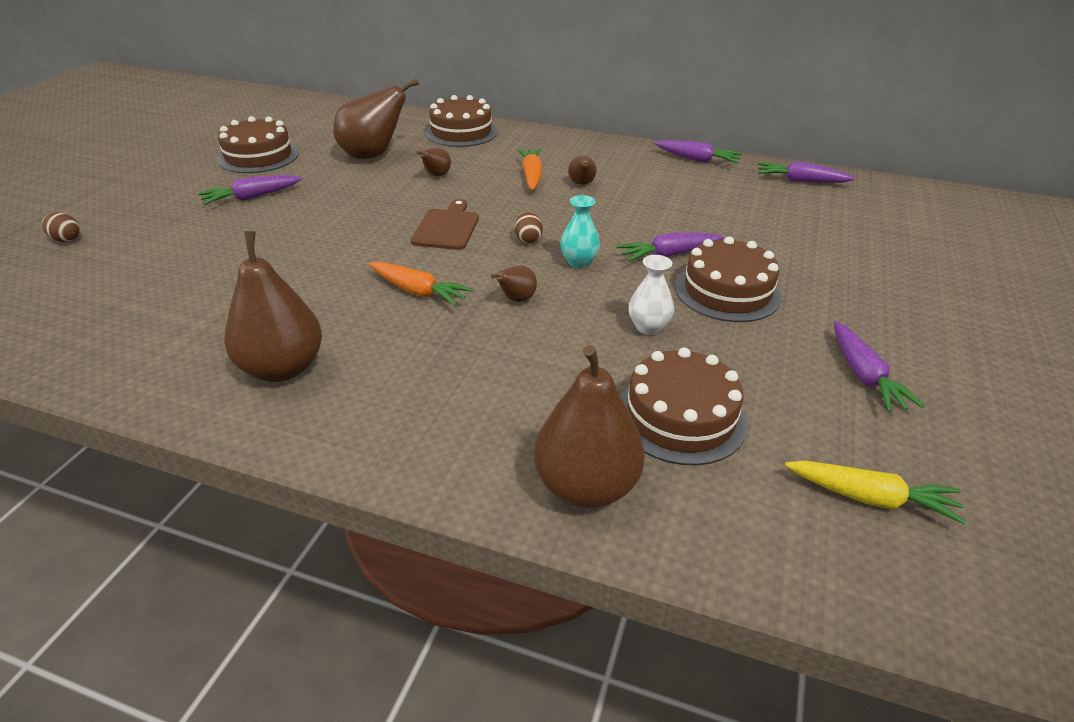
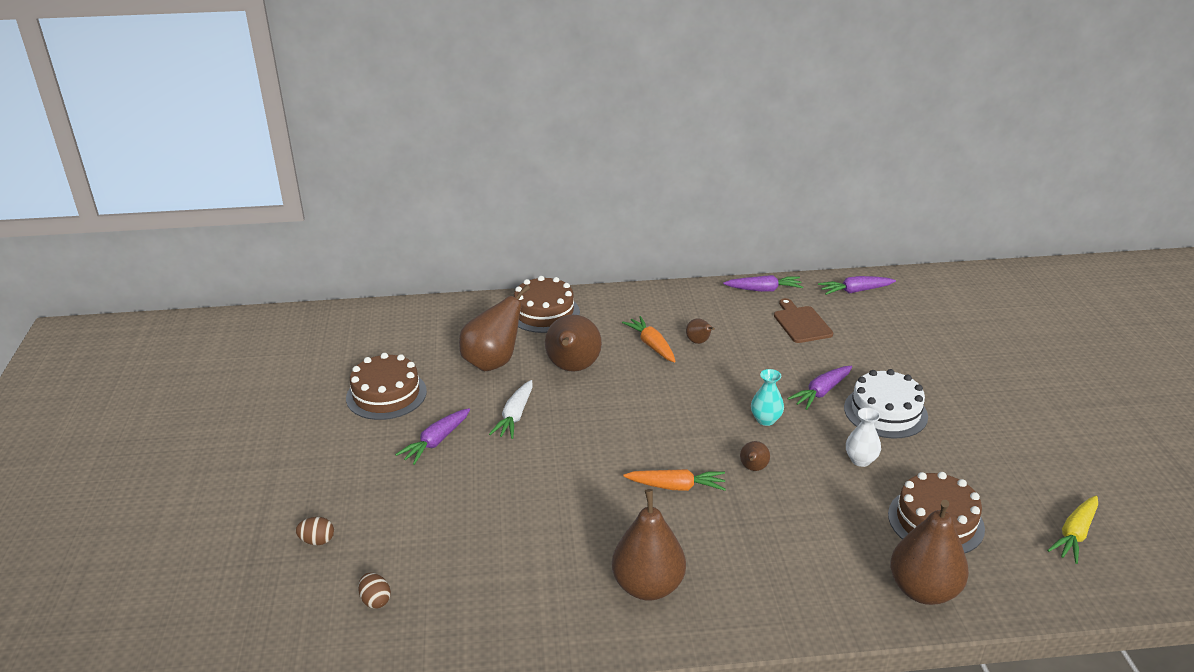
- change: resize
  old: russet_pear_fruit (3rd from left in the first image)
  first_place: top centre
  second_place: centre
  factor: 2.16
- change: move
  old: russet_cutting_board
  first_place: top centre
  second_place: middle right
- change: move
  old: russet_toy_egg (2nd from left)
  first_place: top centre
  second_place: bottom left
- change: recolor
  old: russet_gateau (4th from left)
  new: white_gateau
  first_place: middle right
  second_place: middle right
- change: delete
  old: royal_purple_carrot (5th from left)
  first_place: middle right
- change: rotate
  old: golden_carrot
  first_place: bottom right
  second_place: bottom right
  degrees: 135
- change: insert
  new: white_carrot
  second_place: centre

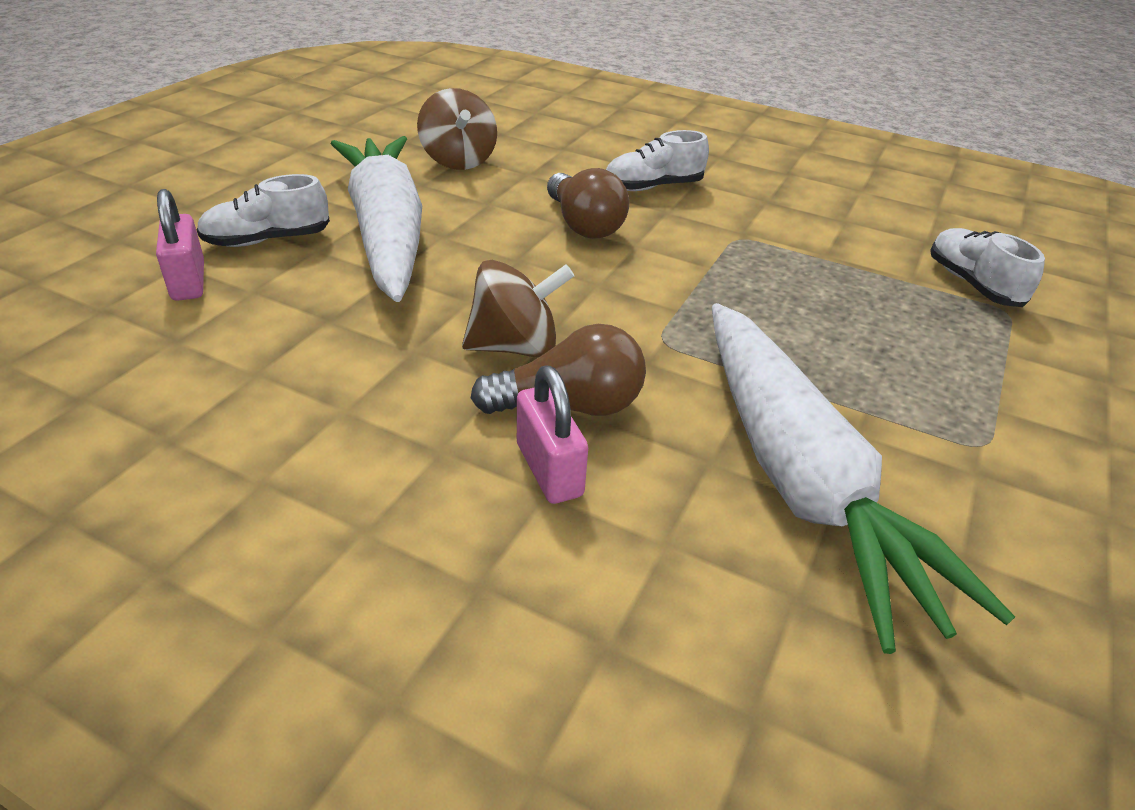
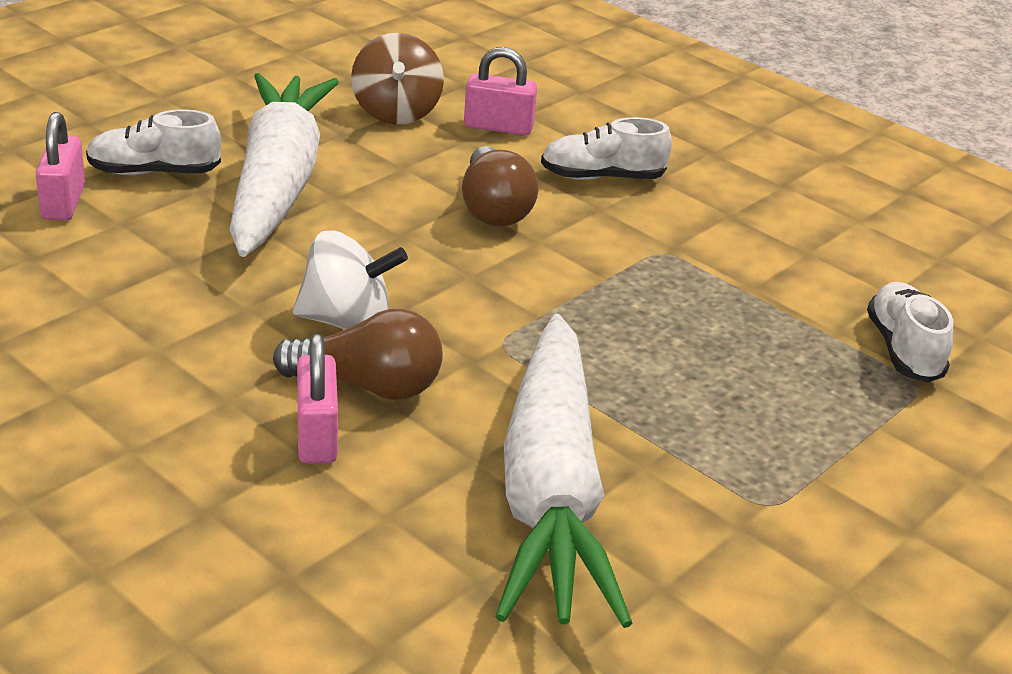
- change: recolor
  old: russet_toy_top (2nd from left)
  new: white_toy_top
  first_place: centre
  second_place: centre
- change: insert
  new: pink_small_lock (3rd from left)
  second_place: top centre

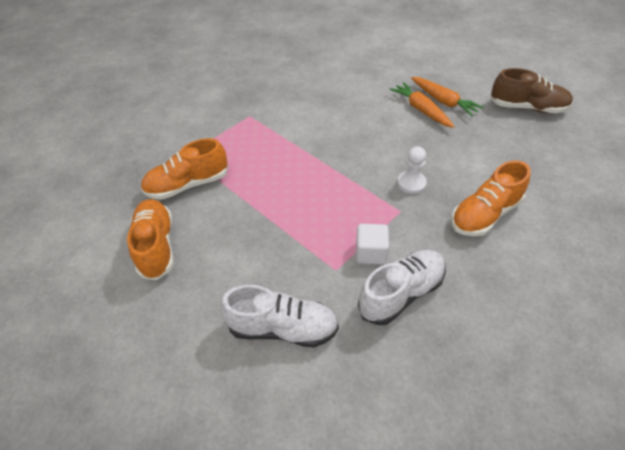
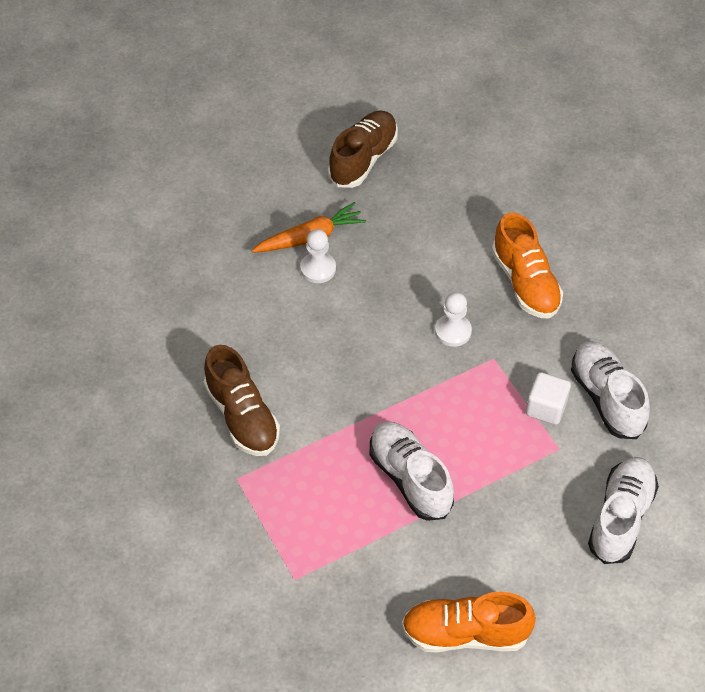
- change: replace
  old: orange_carrot (1st from left)
  new: white_game_pawn (1st from left)
  first_place: top right
  second_place: centre
- change: delete
  old: orange_shoe (2nd from left)
  first_place: middle left
- change: insert
  new: russet_shoe (1st from left)
  second_place: centre
- change: insert
  new: white_shoe (1st from left)
  second_place: bottom centre

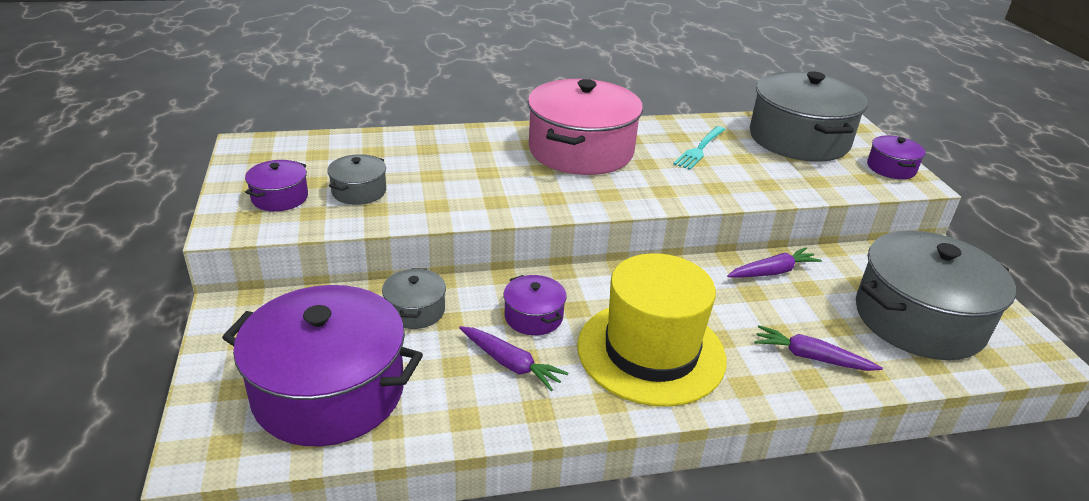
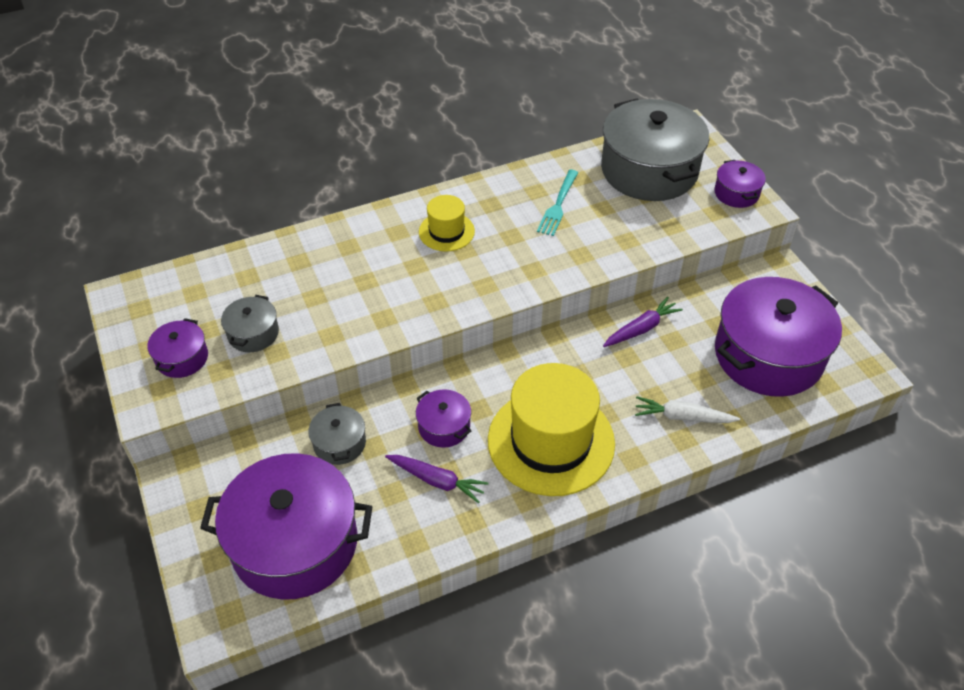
- change: replace
  old: pink_pot
  new: golden_top_hat (1st from left)
  first_place: top centre
  second_place: top centre
- change: recolor
  old: ash-grey_pot (4th from left)
  new: royal_purple_pot (5th from left)
  first_place: middle right
  second_place: middle right
- change: recolor
  old: royal_purple_carrot (3rd from left)
  new: white_carrot
  first_place: bottom right
  second_place: middle right

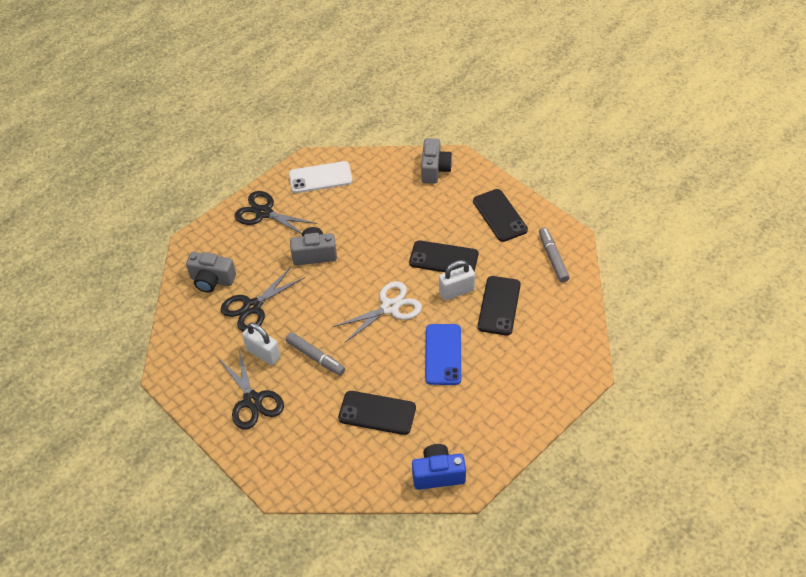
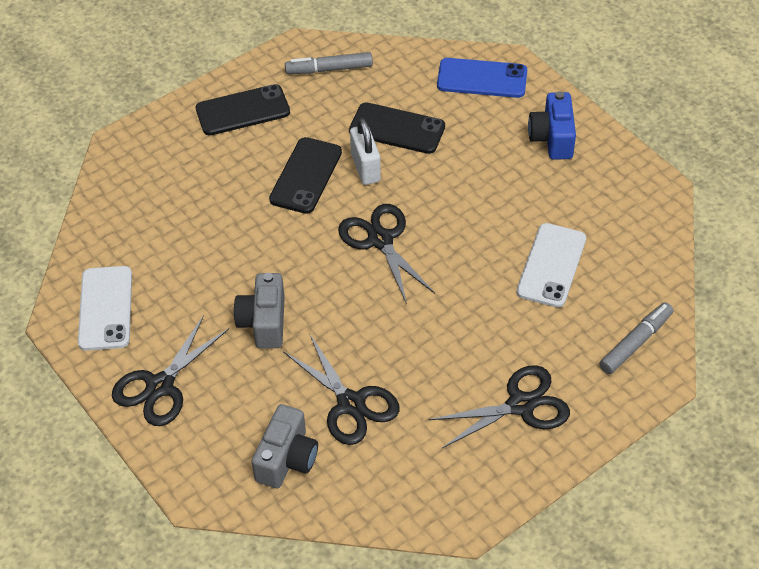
- change: delete
  old: ash-grey_photo_camera (3rd from left)
  first_place: top centre
- change: recolor
  old: white_pair_of_scissors
  new: ebony_pair_of_scissors (3rd from left)
  first_place: centre
  second_place: centre
- change: delete
  old: white_small_lock (1st from left)
  first_place: middle left
- change: move
  old: royal_blue_phone
  first_place: centre
  second_place: top centre
- change: move
  old: ash-grey_marker_pen (1st from left in the first image)
  new: ash-grey_marker_pen (2nd from left)
  first_place: centre
  second_place: middle right
- change: recolor
  old: ebony_phone (1st from left)
  new: white_phone (2nd from left)
  first_place: bottom centre
  second_place: middle right
- change: move
  old: royal_blue_photo_camera
  first_place: bottom centre
  second_place: top right

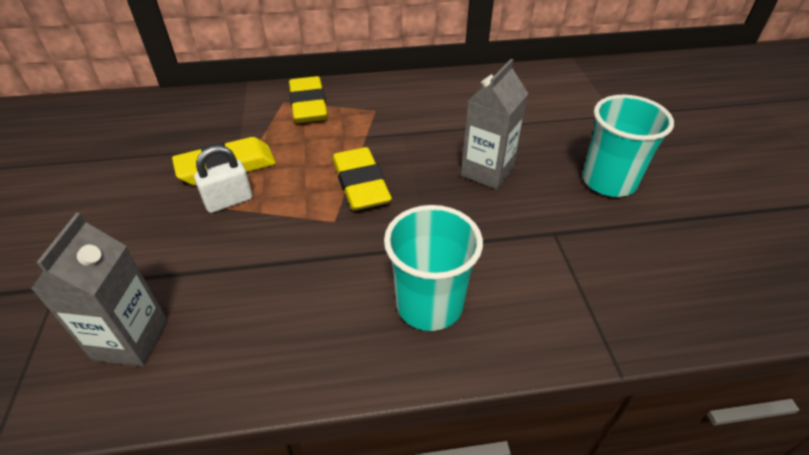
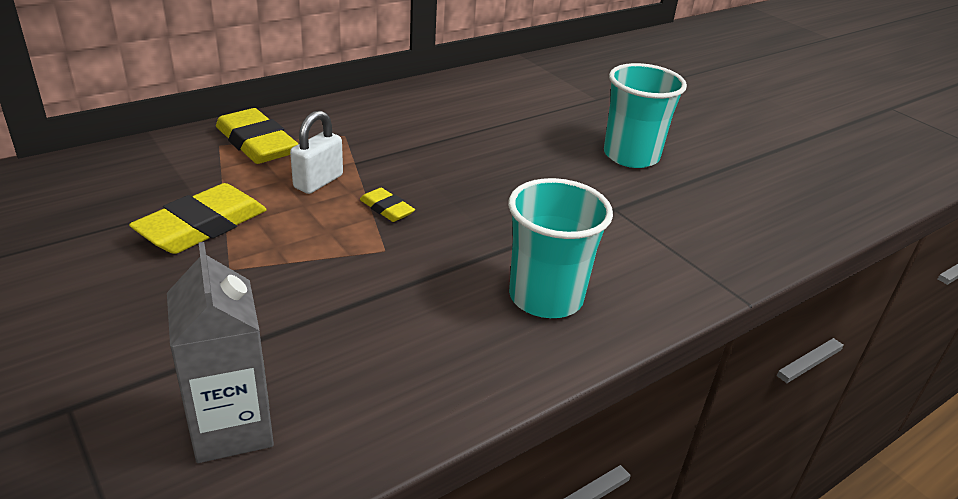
- change: delete
  old: ash-grey_milk_carton (2nd from left)
  first_place: top centre
- change: move
  old: white_small_lock
  first_place: middle left
  second_place: top left
- change: resize
  old: golden_eraser (3rd from left)
  first_place: centre
  second_place: centre
  factor: 0.52

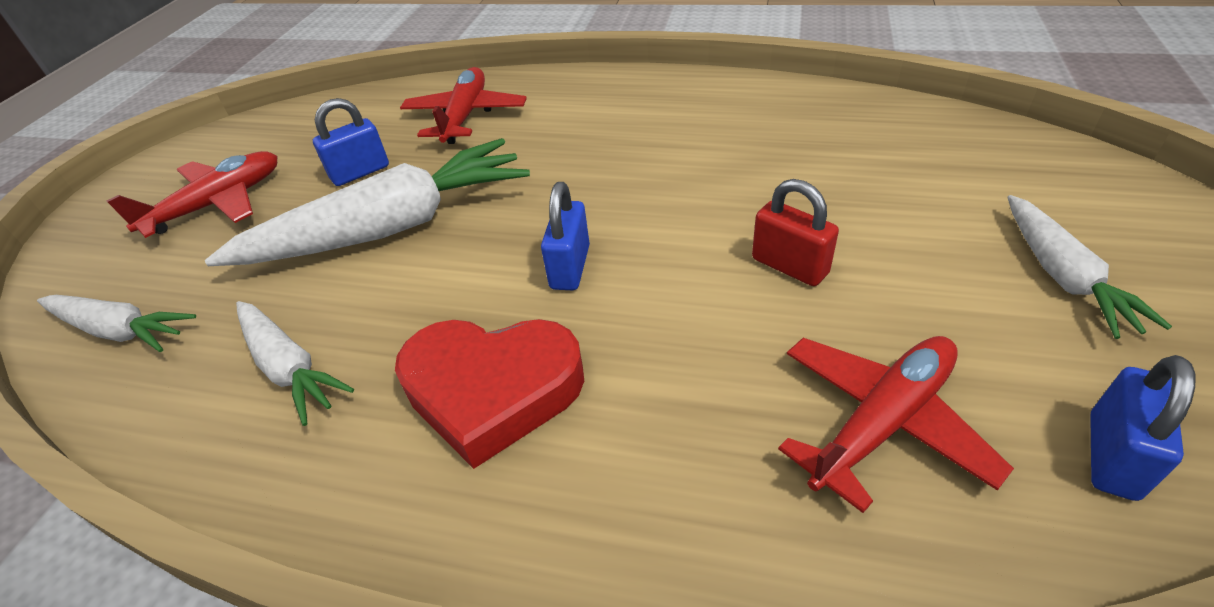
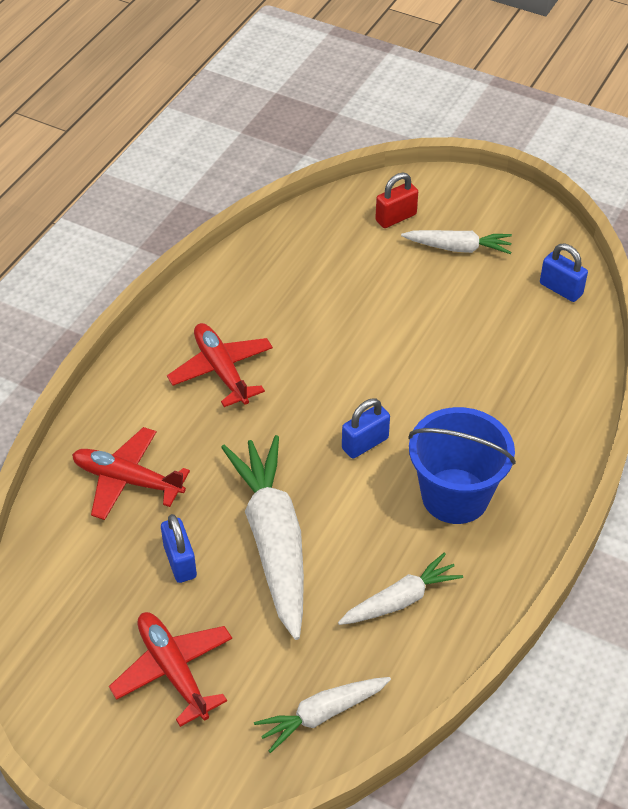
- change: move
  old: red_small_lock
  first_place: centre
  second_place: top centre
- change: rotate
  old: royal_blue_small_lock (2nd from left)
  first_place: centre
  second_place: centre
  degrees: -60
- change: rotate
  old: white_carrot (1st from left in the first image)
  first_place: middle left
  second_place: bottom centre
  degrees: -150
- change: replace
  old: red_love_heart
  new: royal_blue_pail
  first_place: centre
  second_place: middle right
- change: move
  old: red_plane (3rd from left)
  first_place: bottom right
  second_place: centre

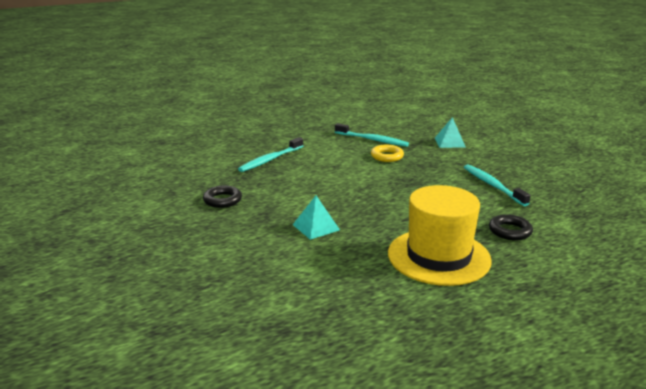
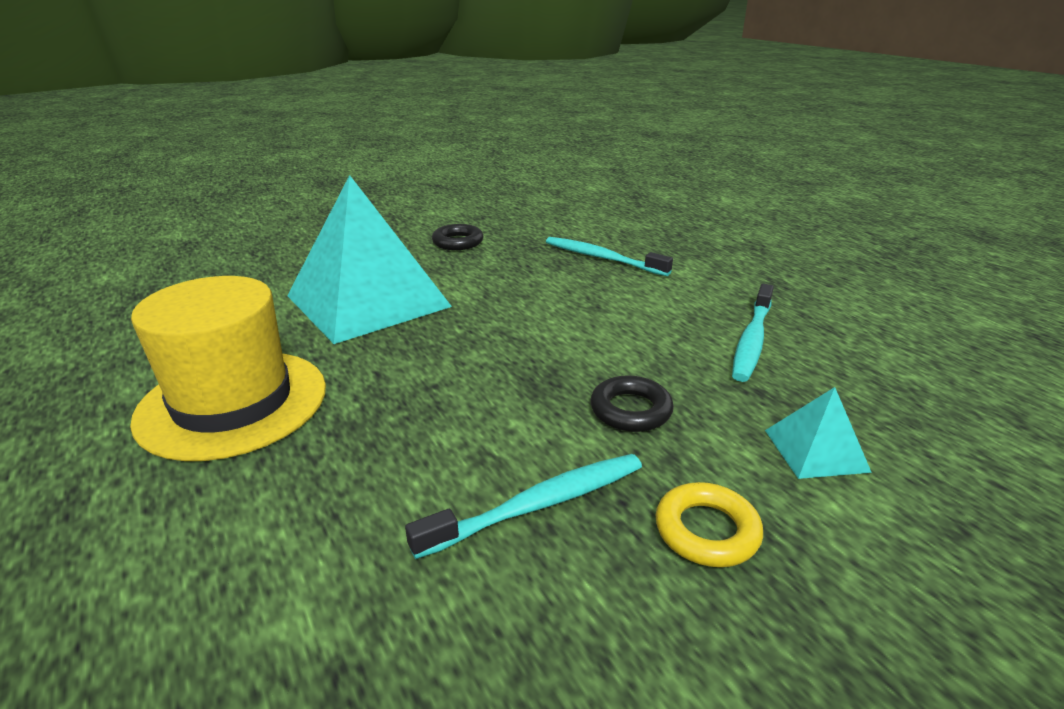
- change: move
  old: golden_hoop
  first_place: centre
  second_place: bottom centre
- change: resize
  old: aqua_solid_pyramid (1st from left)
  first_place: centre
  second_place: centre
  factor: 2.36
- change: move
  old: ebony_hoop (2nd from left)
  first_place: middle right
  second_place: centre

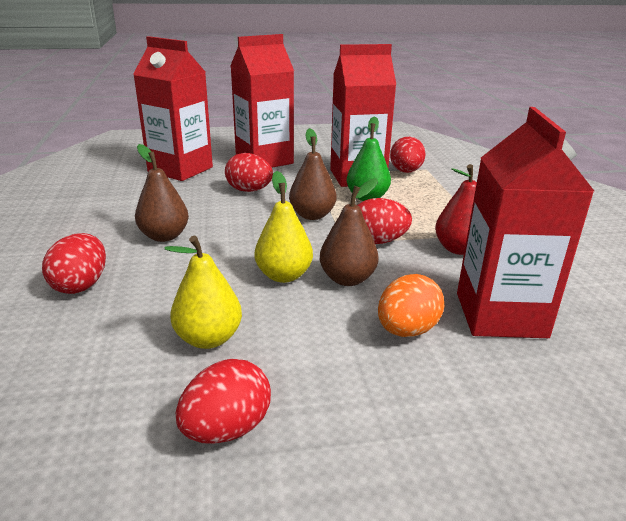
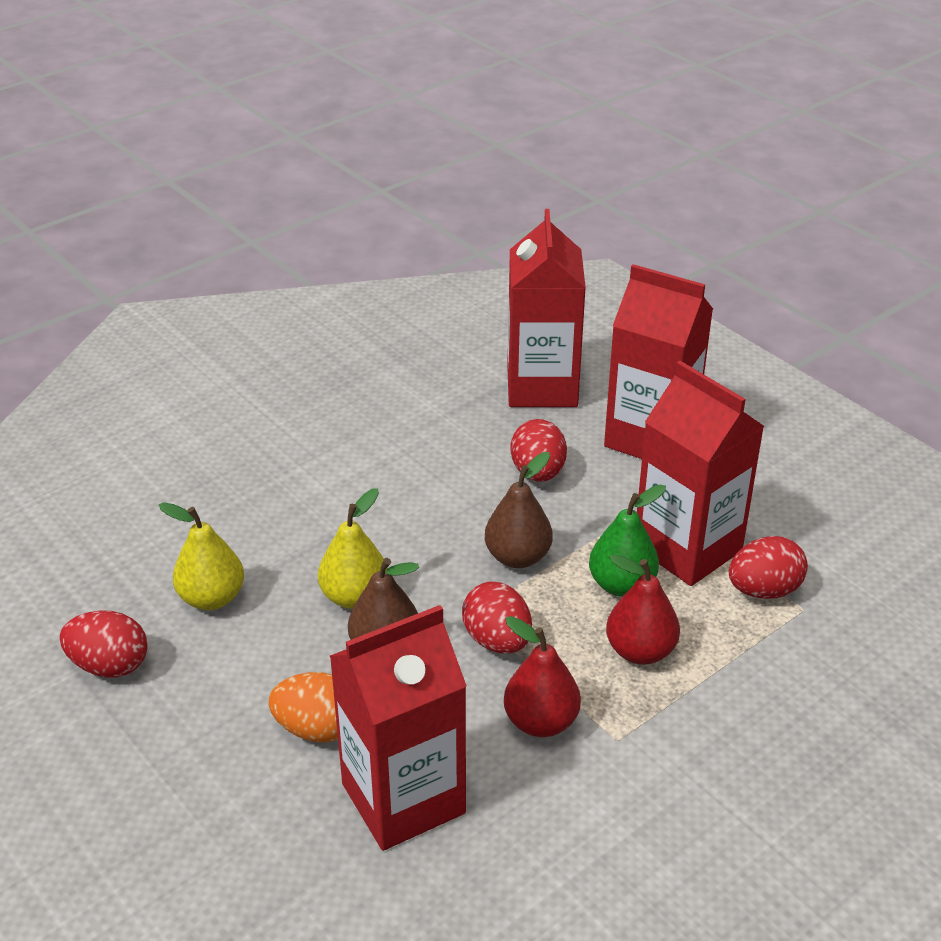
- change: delete
  old: russet_pear_fruit (1st from left)
  first_place: middle left
- change: delete
  old: red_toy_egg (1st from left)
  first_place: middle left
- change: insert
  new: red_pear_fruit (2nd from left)
  second_place: middle right

